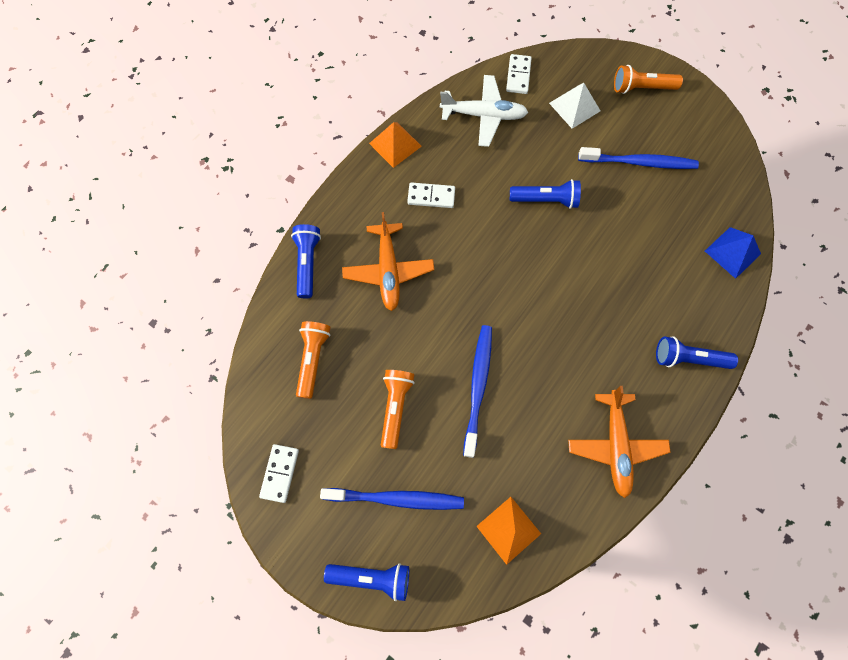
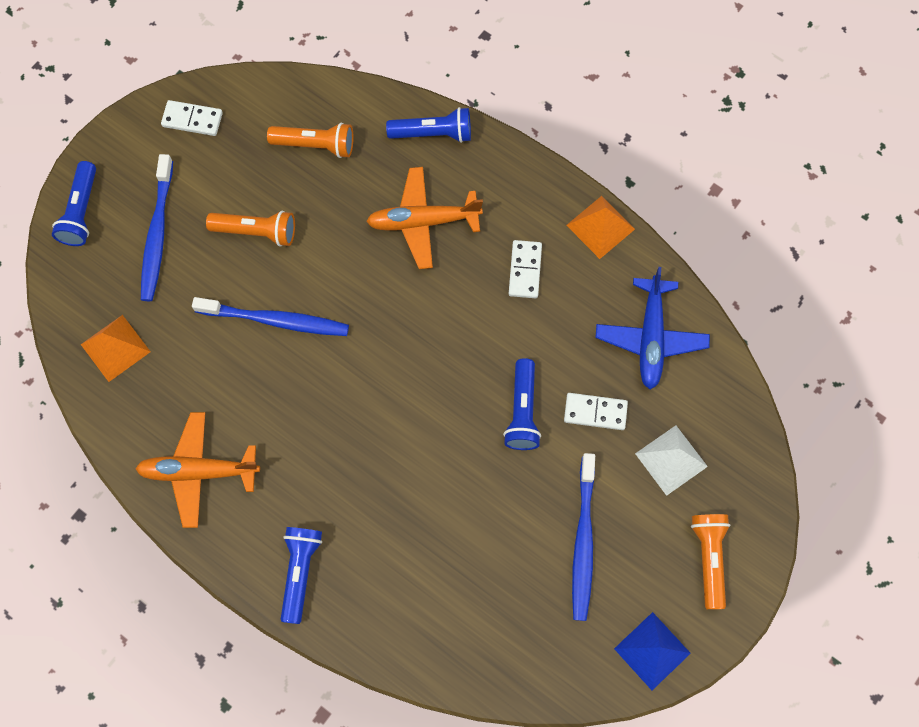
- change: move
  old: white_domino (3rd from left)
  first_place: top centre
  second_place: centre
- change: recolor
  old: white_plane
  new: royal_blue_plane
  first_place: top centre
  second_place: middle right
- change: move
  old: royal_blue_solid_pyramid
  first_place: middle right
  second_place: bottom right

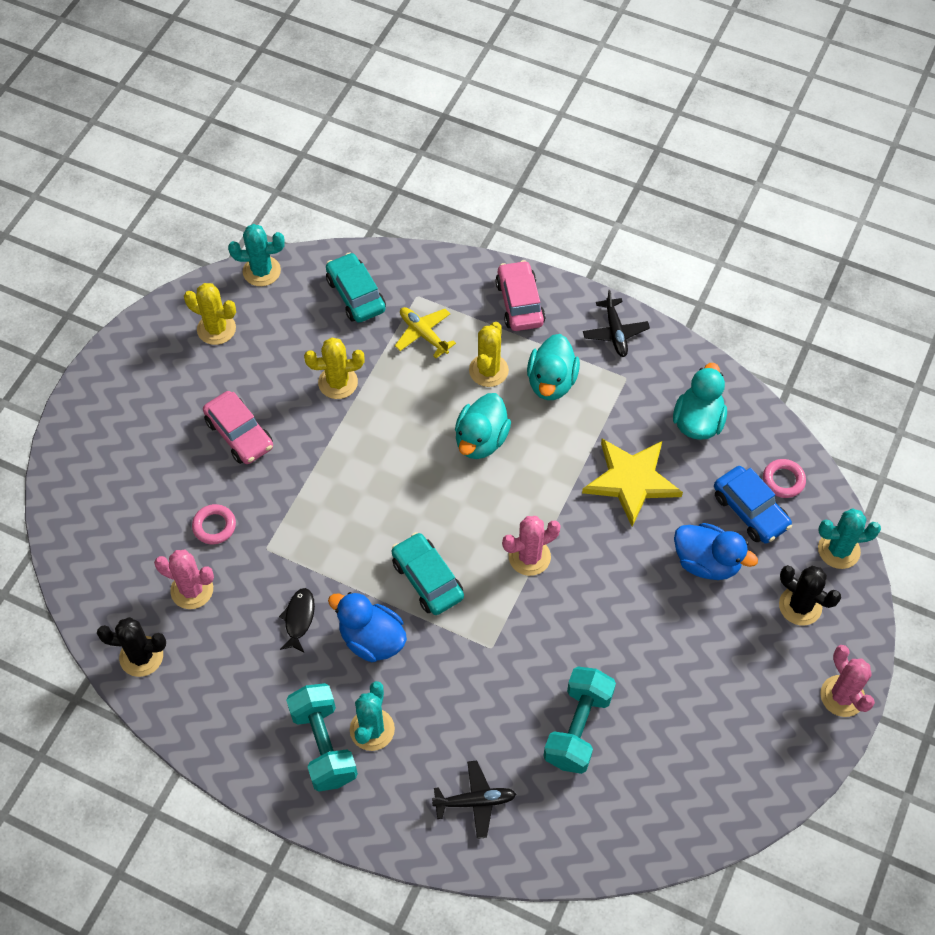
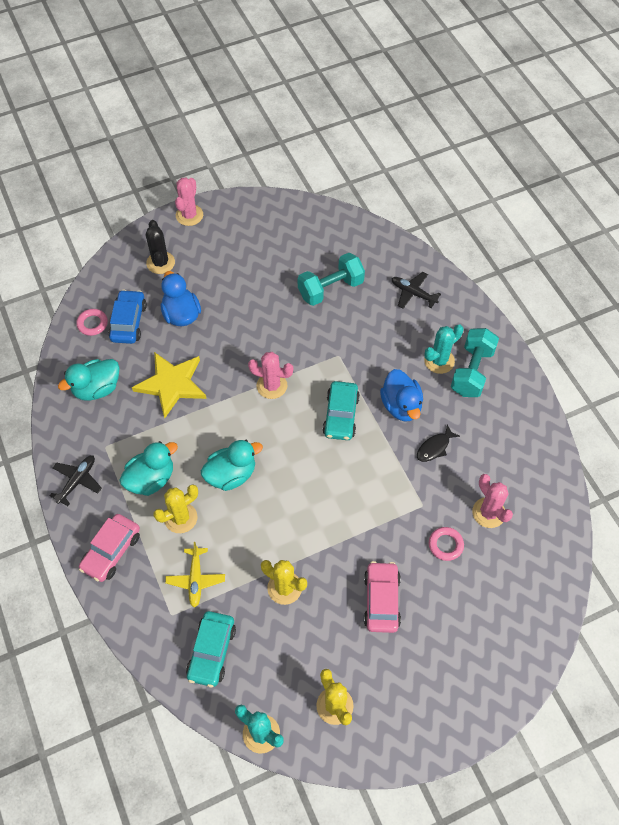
- change: delete
  old: aqua_saguaro_cactus (3rd from left)
  first_place: middle right
- change: delete
  old: ebony_saguaro_cactus (1st from left)
  first_place: bottom left

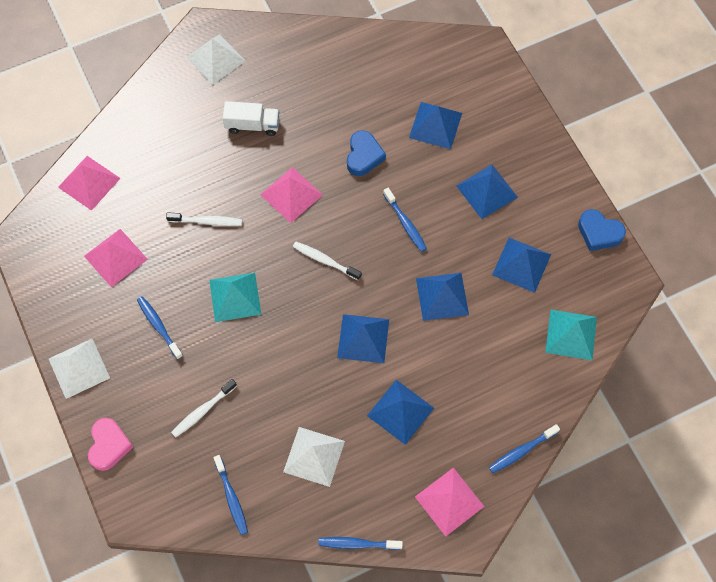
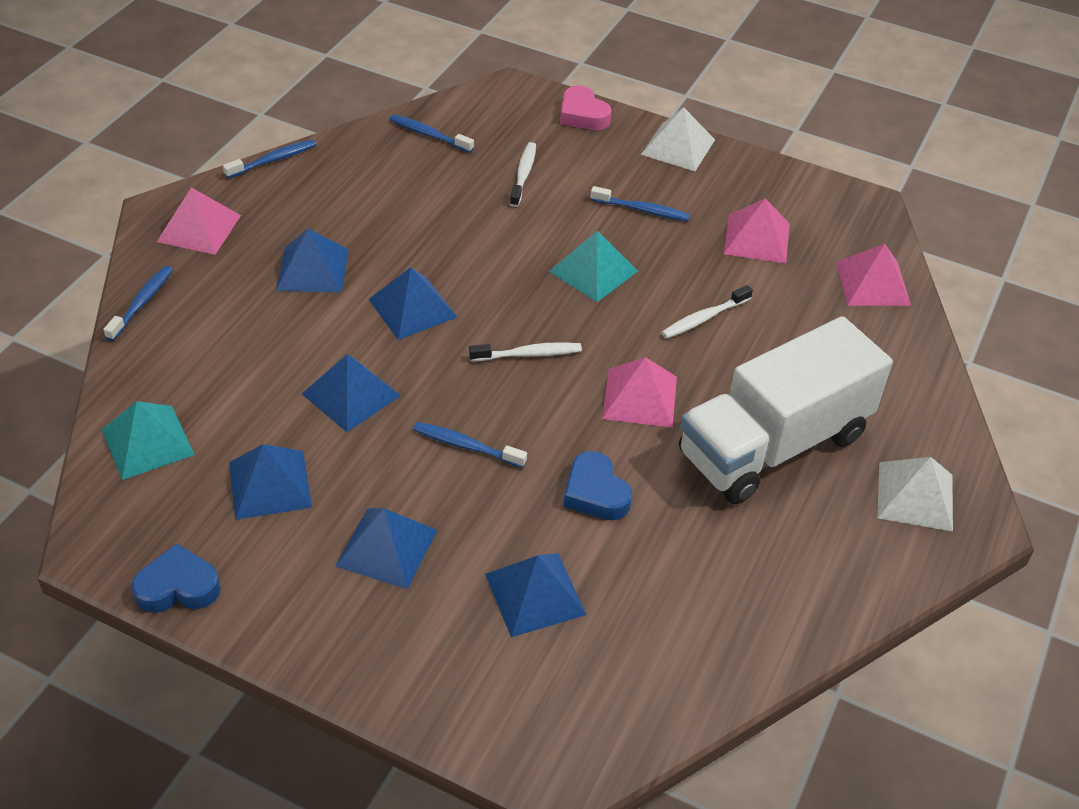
- change: resize
  old: white_toy_truck
  first_place: top centre
  second_place: middle right
  factor: 2.27
- change: delete
  old: white_solid_pyramid (3rd from left)
  first_place: bottom centre

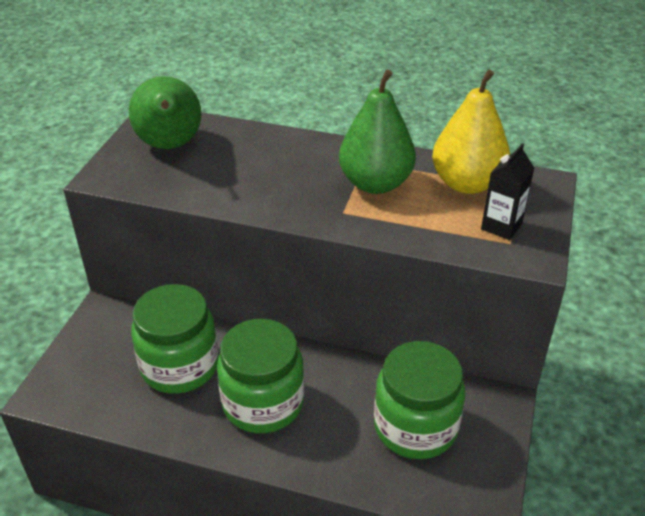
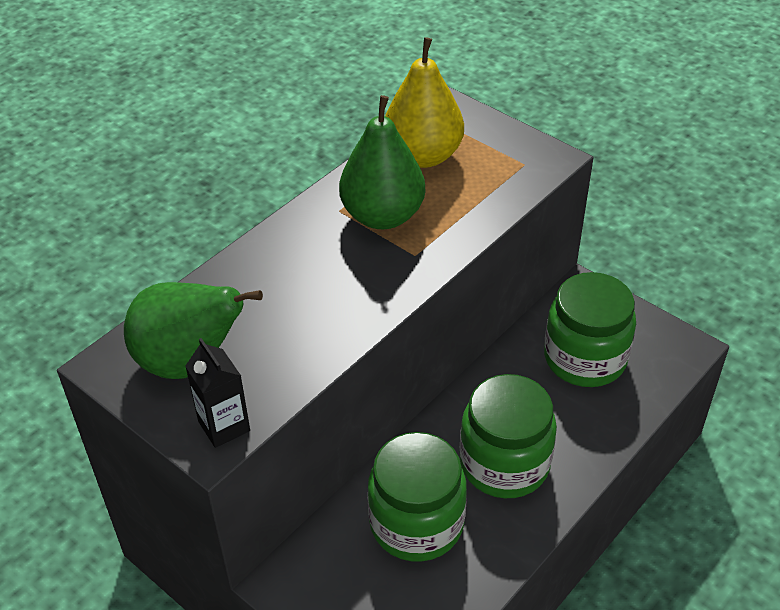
- change: move
  old: ebony_milk_carton
  first_place: middle right
  second_place: middle left

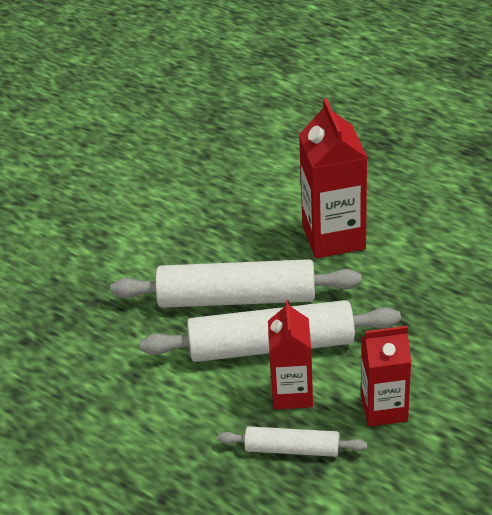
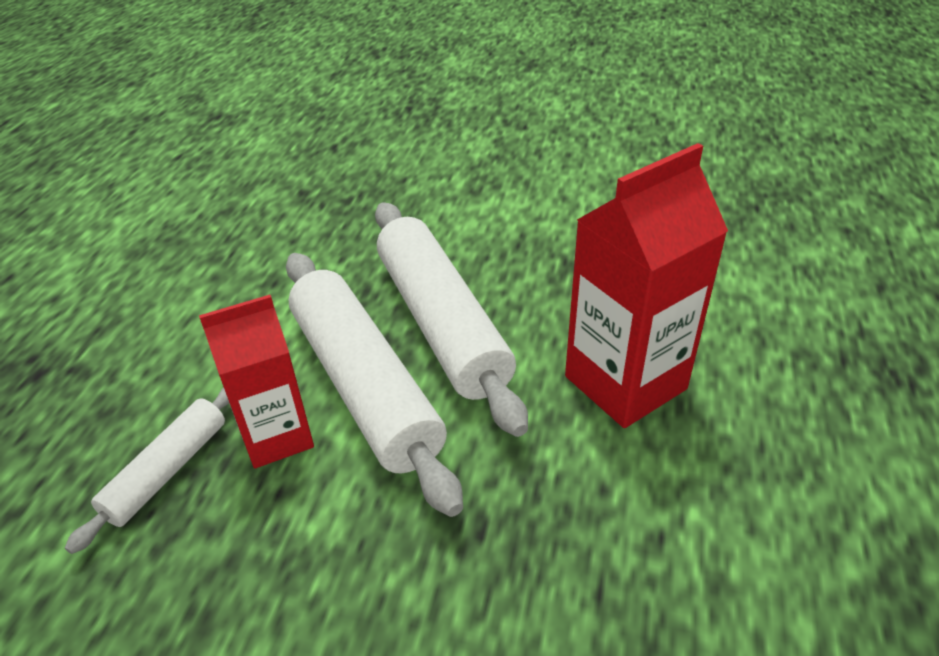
- change: delete
  old: red_milk_carton (3rd from left)
  first_place: bottom right
- change: rotate
  old: white_dough_roller (3rd from left in the first image)
  first_place: bottom centre
  second_place: bottom left
  degrees: 45

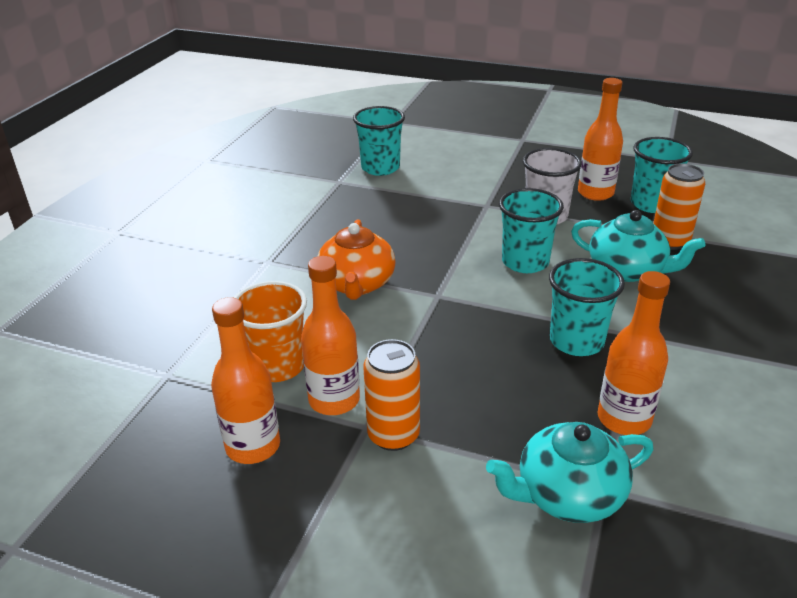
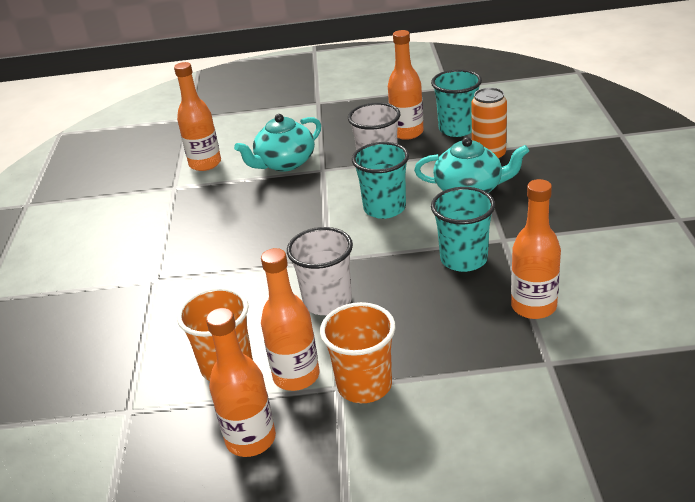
- change: replace
  old: aqua_tumbler (1st from left)
  new: orange_drink_bottle (1st from left)
  first_place: top centre
  second_place: top left
- change: delete
  old: orange_china_teapot
  first_place: centre
- change: replace
  old: orange_tin (1st from left)
  new: orange_tumbler (2nd from left)
  first_place: centre
  second_place: bottom centre
- change: move
  old: aqua_china_teapot (1st from left)
  first_place: bottom right
  second_place: top centre
- change: insert
  new: white_tumbler (1st from left)
  second_place: centre

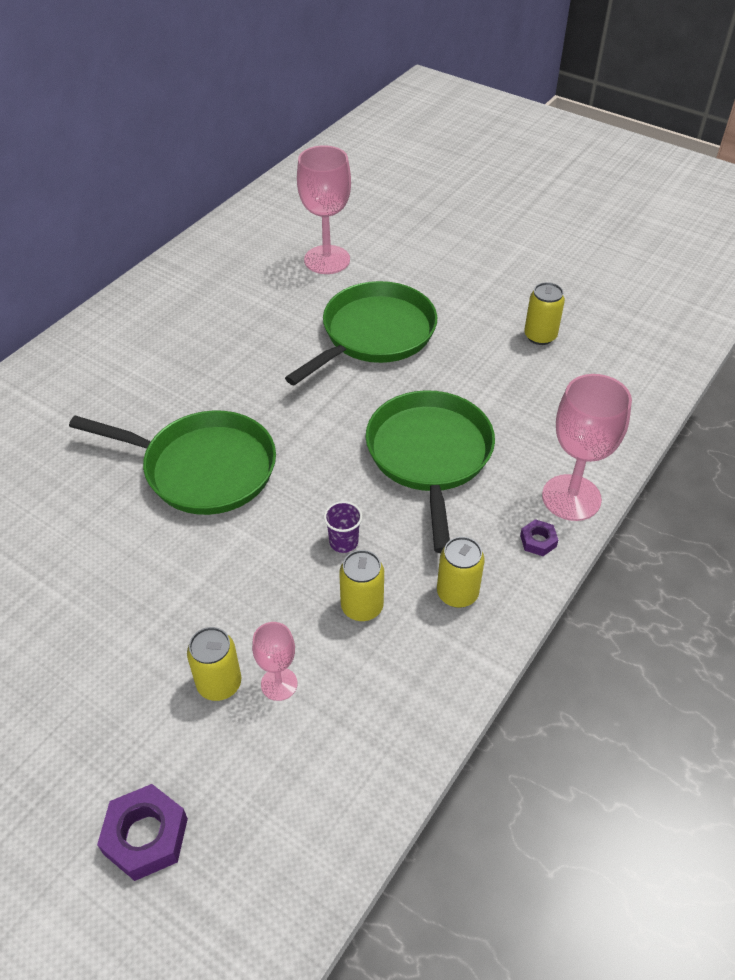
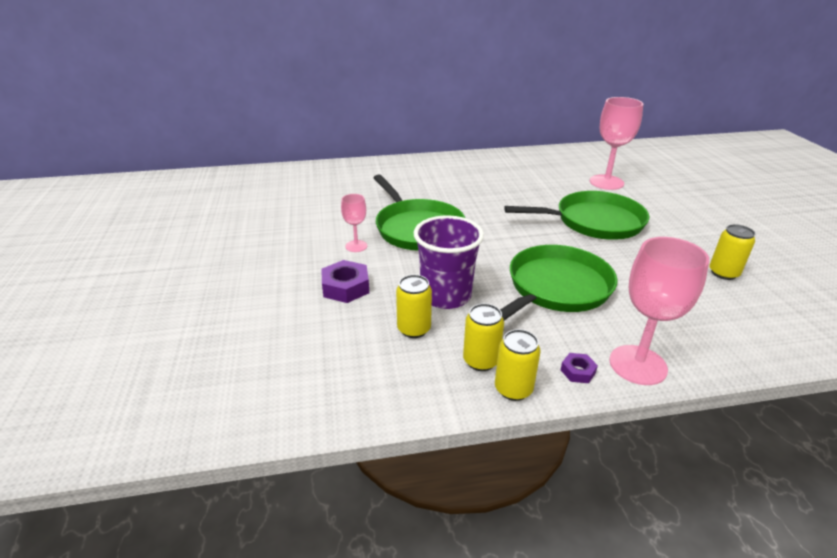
- change: resize
  old: royal_purple_tumbler
  first_place: centre
  second_place: centre
  factor: 2.25
- change: move
  old: pink_goblet (1st from left)
  first_place: bottom centre
  second_place: centre
- change: move
  old: golden_tin (1st from left in the first image)
  new: golden_tin (3rd from left)
  first_place: bottom left
  second_place: centre
- change: move
  old: royal_purple_nut (1st from left)
  first_place: bottom left
  second_place: centre

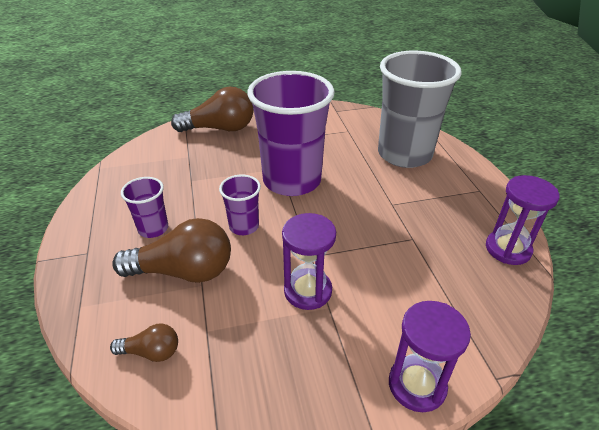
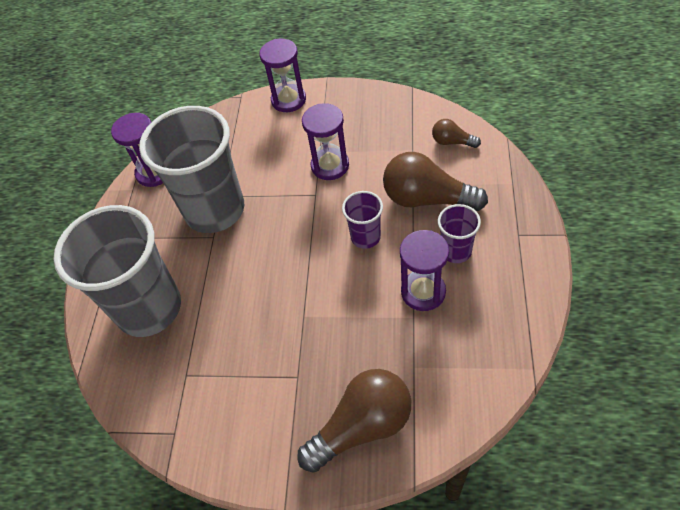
- change: delete
  old: royal_purple_tumbler (3rd from left)
  first_place: top centre
- change: rotate
  old: russet_light_bulb (3rd from left in the first image)
  first_place: top centre
  second_place: bottom centre
  degrees: 135
- change: insert
  new: ash-grey_tumbler (2nd from left)
  second_place: top left
- change: insert
  new: royal_purple_sand_timer (4th from left)
  second_place: centre

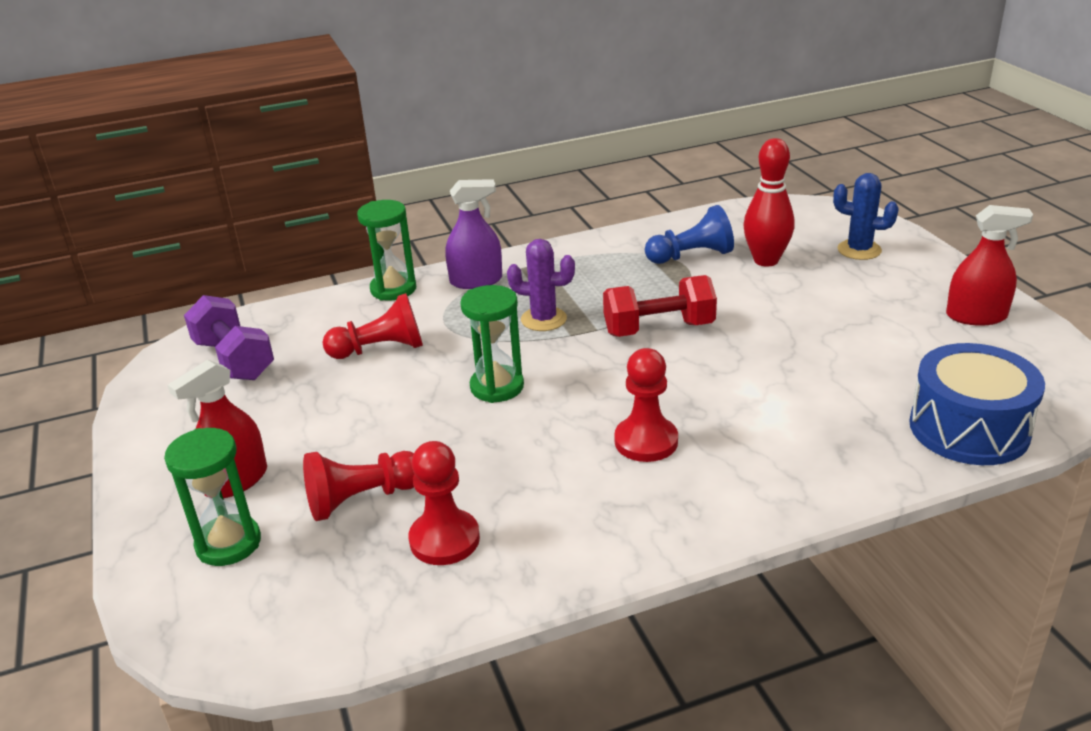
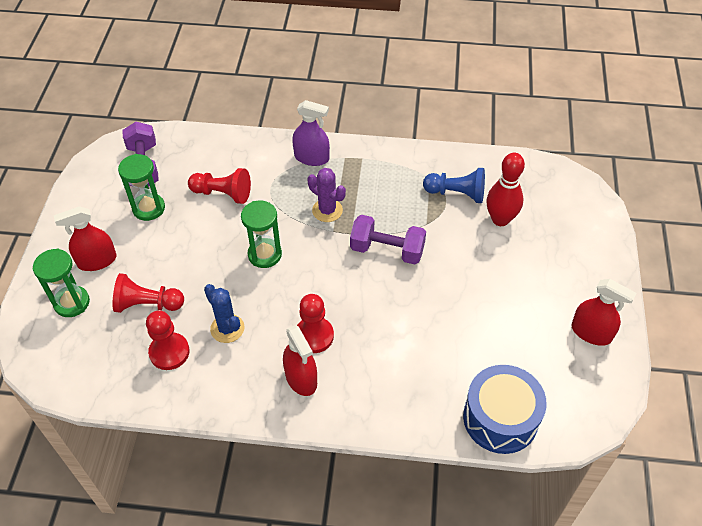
- change: move
  old: royal_blue_saguaro_cactus
  first_place: top right
  second_place: middle left
- change: move
  old: emerald_sand_timer (2nd from left)
  first_place: centre
  second_place: middle left
- change: recolor
  old: red_hand_weight
  new: royal_purple_hand_weight (2nd from left)
  first_place: centre
  second_place: centre
- change: insert
  new: red_spray_bottle (2nd from left)
  second_place: bottom centre

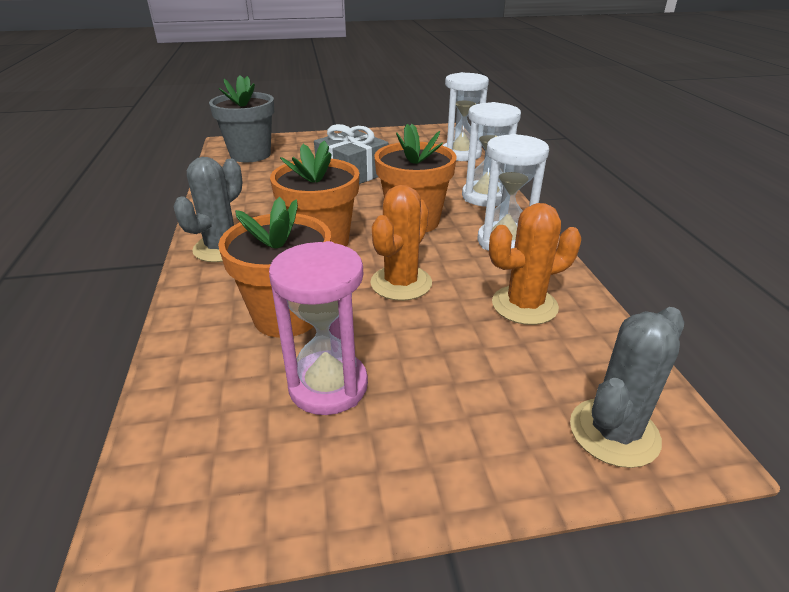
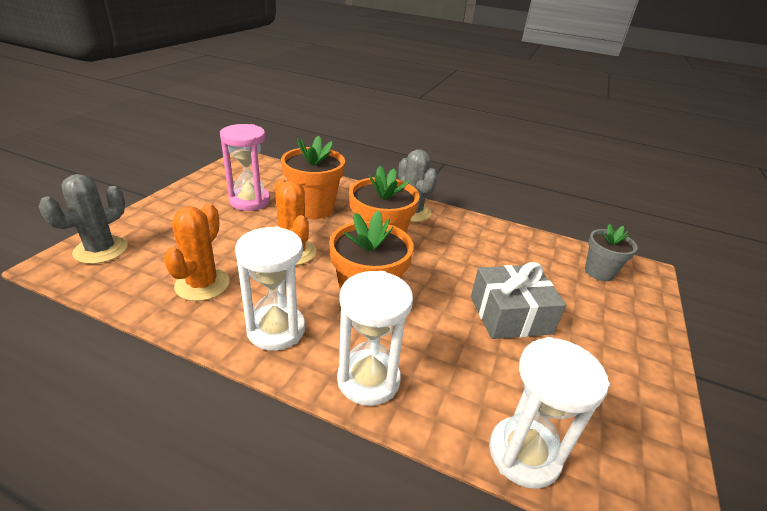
- change: resize
  old: ash-grey_potted_plant
  first_place: top left
  second_place: middle right
  factor: 0.64
- change: rotate
  old: ash-grey_saguaro_cactus (2nd from left in the first image)
  first_place: middle right
  second_place: middle left
  degrees: 45

